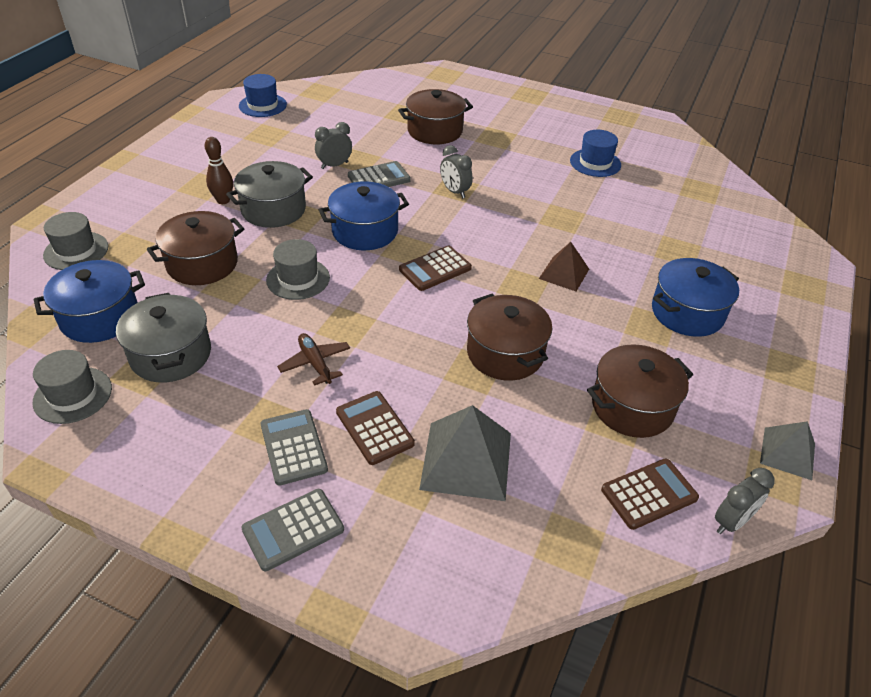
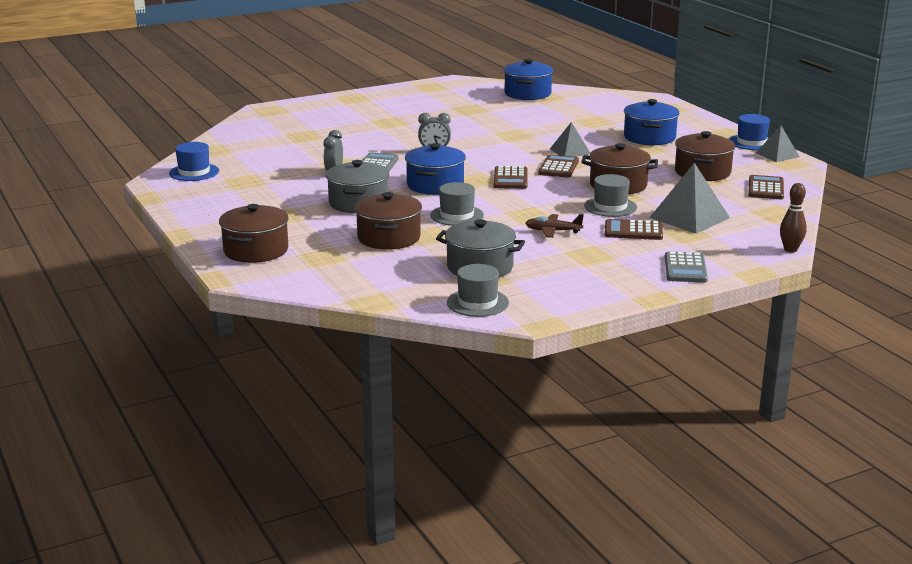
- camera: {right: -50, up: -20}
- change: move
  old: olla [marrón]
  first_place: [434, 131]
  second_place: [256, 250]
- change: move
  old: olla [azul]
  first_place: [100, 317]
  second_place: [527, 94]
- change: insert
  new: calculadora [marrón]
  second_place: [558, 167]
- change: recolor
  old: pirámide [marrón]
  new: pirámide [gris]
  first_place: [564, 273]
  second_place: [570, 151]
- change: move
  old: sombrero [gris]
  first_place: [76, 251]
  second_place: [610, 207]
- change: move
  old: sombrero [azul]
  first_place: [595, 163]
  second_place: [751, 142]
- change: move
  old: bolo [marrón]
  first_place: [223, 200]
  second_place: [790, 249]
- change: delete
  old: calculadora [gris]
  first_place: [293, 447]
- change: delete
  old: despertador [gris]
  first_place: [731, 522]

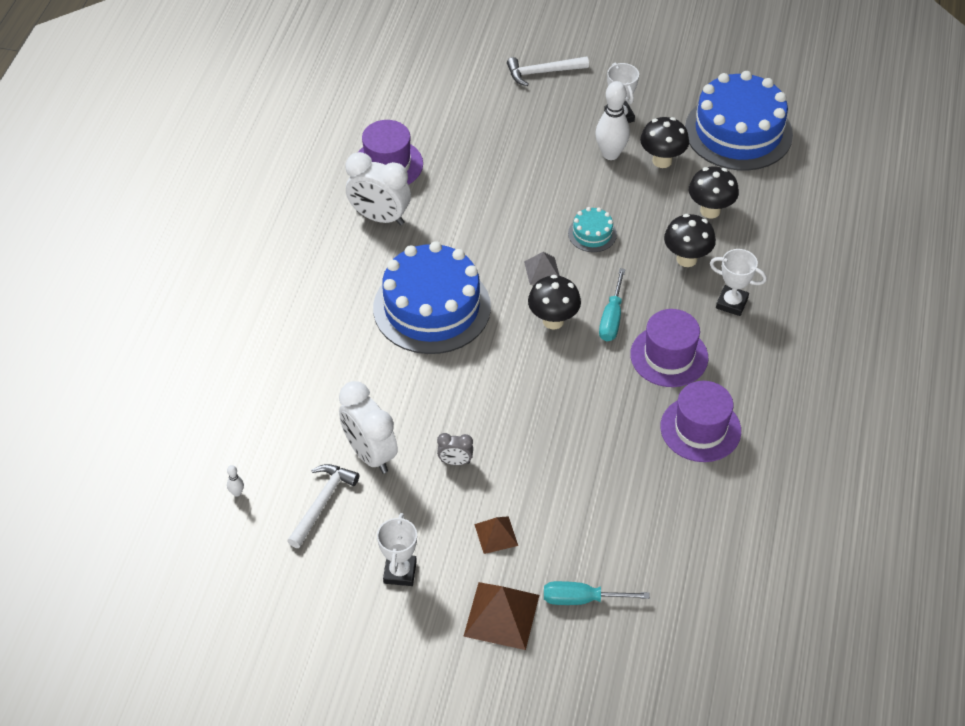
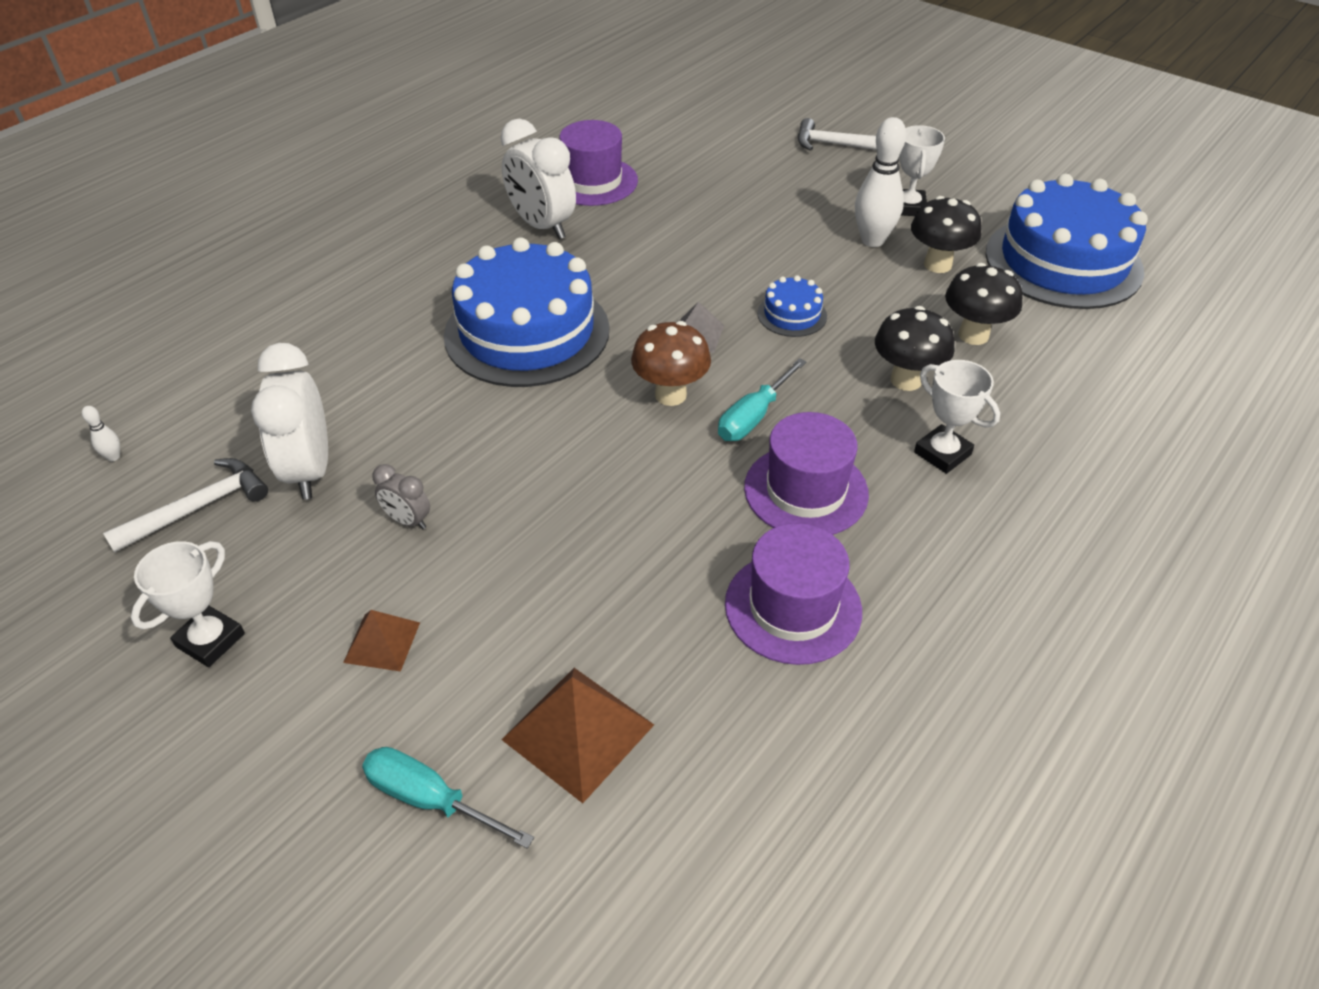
- camera: {right: 25, up: -5}
- change: move
  old: pirámide [marrón]
  first_place: [501, 615]
  second_place: [578, 732]
- change: recolor
  old: seta [negro]
  new: seta [marrón]
  first_place: [553, 321]
  second_place: [670, 395]
- change: recolor
  old: tarta [turquesa]
  new: tarta [azul]
  first_place: [592, 234]
  second_place: [792, 315]

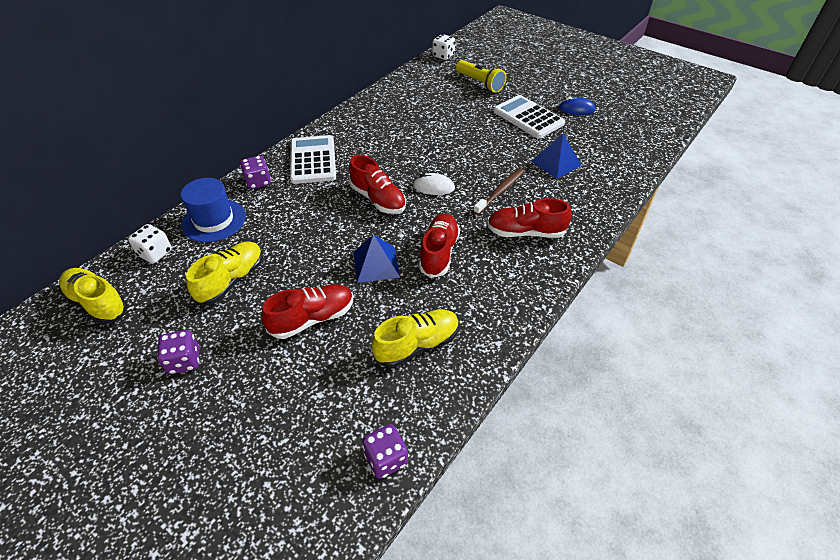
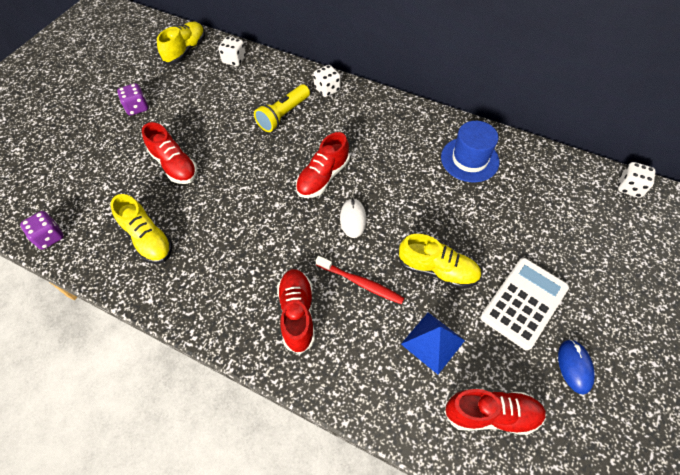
- camera: {right: 80, up: 10}
- change: move
  old: lámpara de mano [amarillo]
  first_place: [480, 83]
  second_place: [283, 115]
- change: recolor
  old: dado [morado]
  new: dado [blanco]
  first_place: [258, 182]
  second_place: [327, 89]
- change: recolor
  old: cepillo de dientes [marrón]
  new: cepillo de dientes [rojo]
  first_place: [500, 191]
  second_place: [361, 283]
- change: move
  old: zapato [amarillo]
  first_place: [232, 280]
  second_place: [437, 270]
- change: move
  old: sombrero [azul]
  first_place: [214, 220]
  second_place: [469, 159]
- change: move
  old: zapato [rojo]
  first_place: [439, 253]
  second_place: [491, 414]
- change: delete
  old: calculadora [blanco]
  first_place: [313, 160]
- change: delete
  old: pirámide [azul]
  first_place: [376, 264]

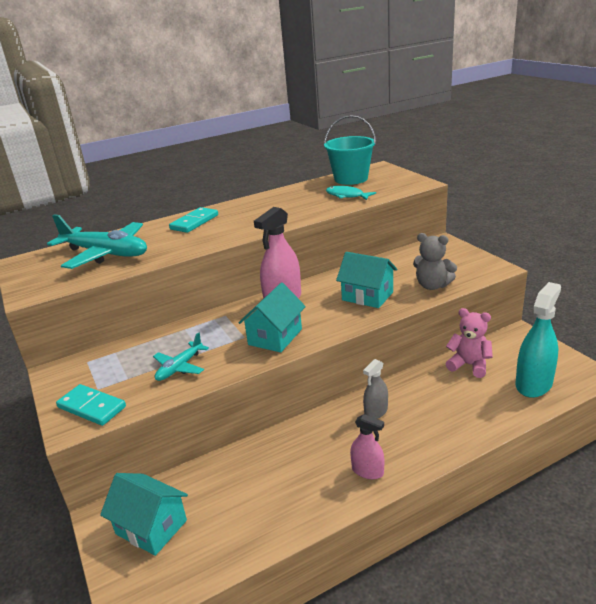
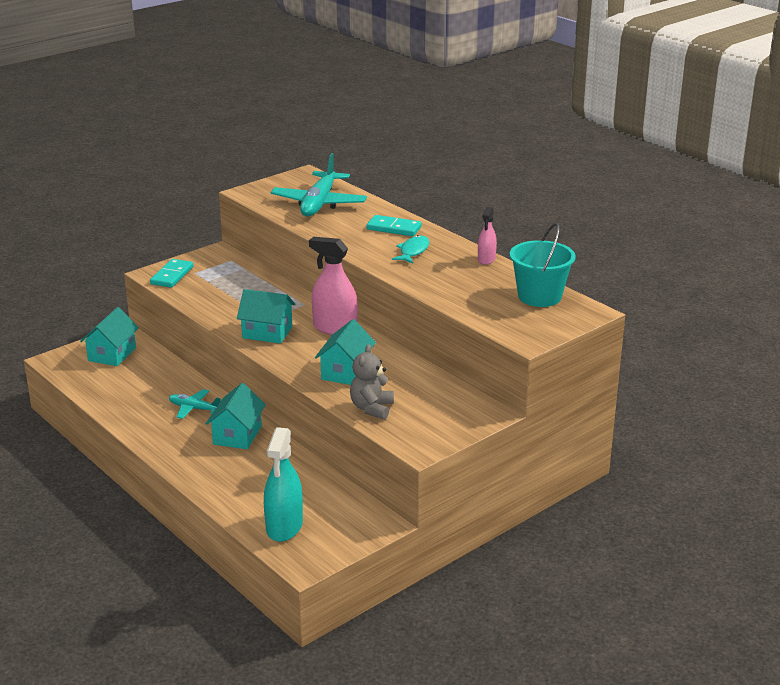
- camera: {right: 75, up: 0}
- change: move
  old: avión [turquesa]
  first_place: [180, 367]
  second_place: [194, 408]
- change: replace
  old: pulverizador [gris]
  new: casa [turquesa]
  first_place: [376, 412]
  second_place: [237, 435]
- change: rotate
  old: pulverizador [turquesa]
  first_place: [533, 384]
  second_place: [284, 526]
  degrees: 75
- change: move
  old: pez [turquesa]
  first_place: [347, 196]
  second_place: [413, 251]
- change: move
  old: pulverizador [rosa]
  first_place: [367, 471]
  second_place: [486, 259]
- change: delete
  old: osito [rosa]
  first_place: [469, 365]

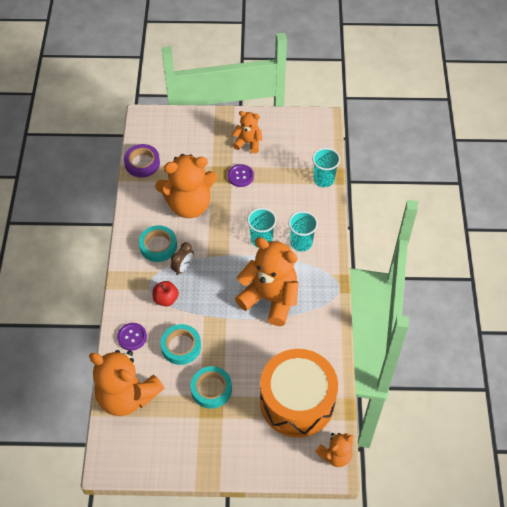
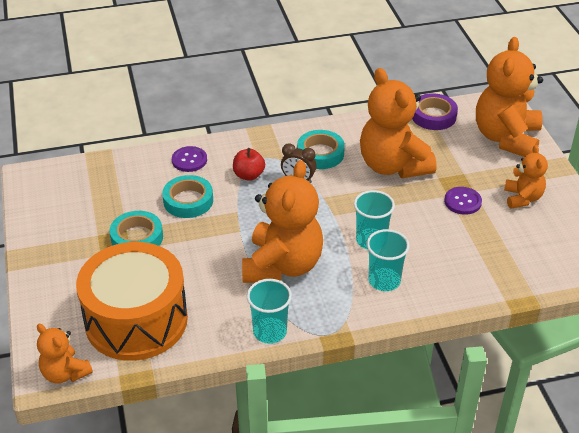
- camera: {right: 75, up: -15}
- change: move
  old: vaso [turquesa]
  first_place: [323, 179]
  second_place: [270, 332]
- change: move
  old: osito [naranja]
  first_place: [127, 396]
  second_place: [506, 138]

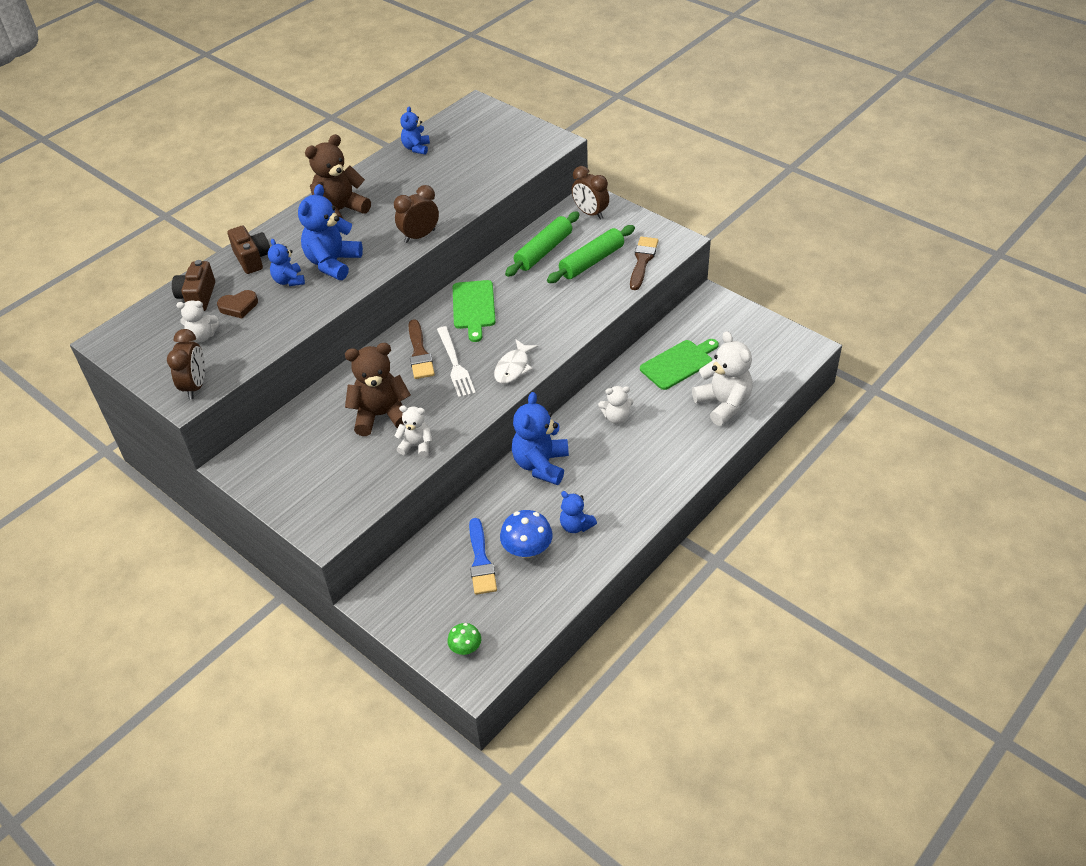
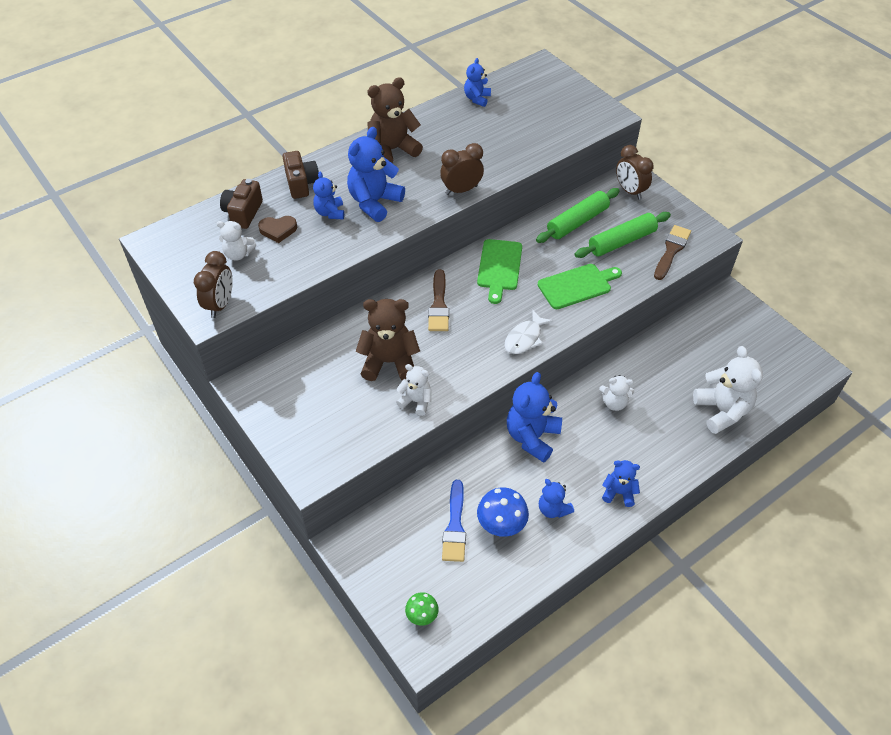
- camera: {right: 10, up: 5}
- change: move
  old: tabla de cortar [verde]
  first_place: [679, 363]
  second_place: [577, 286]
- change: insert
  new: osito [azul]
  second_place: [618, 493]
- change: delete
  old: tenedor [blanco]
  first_place: [455, 364]

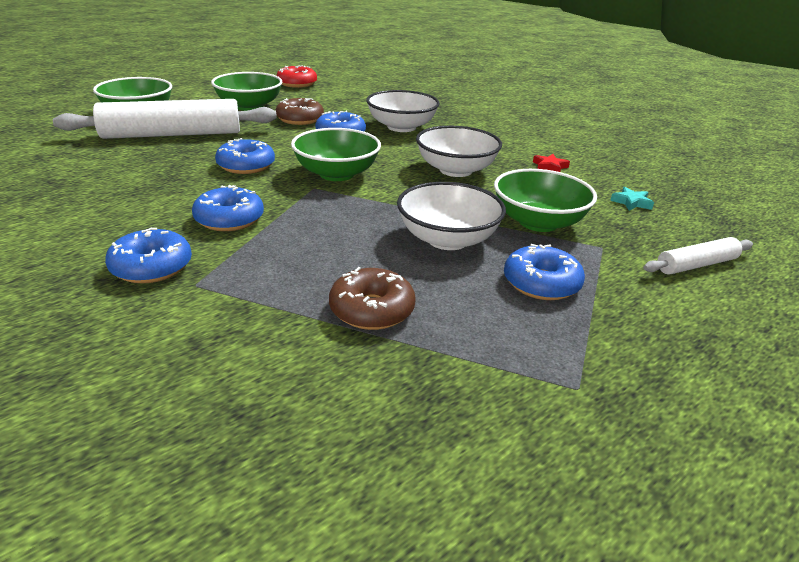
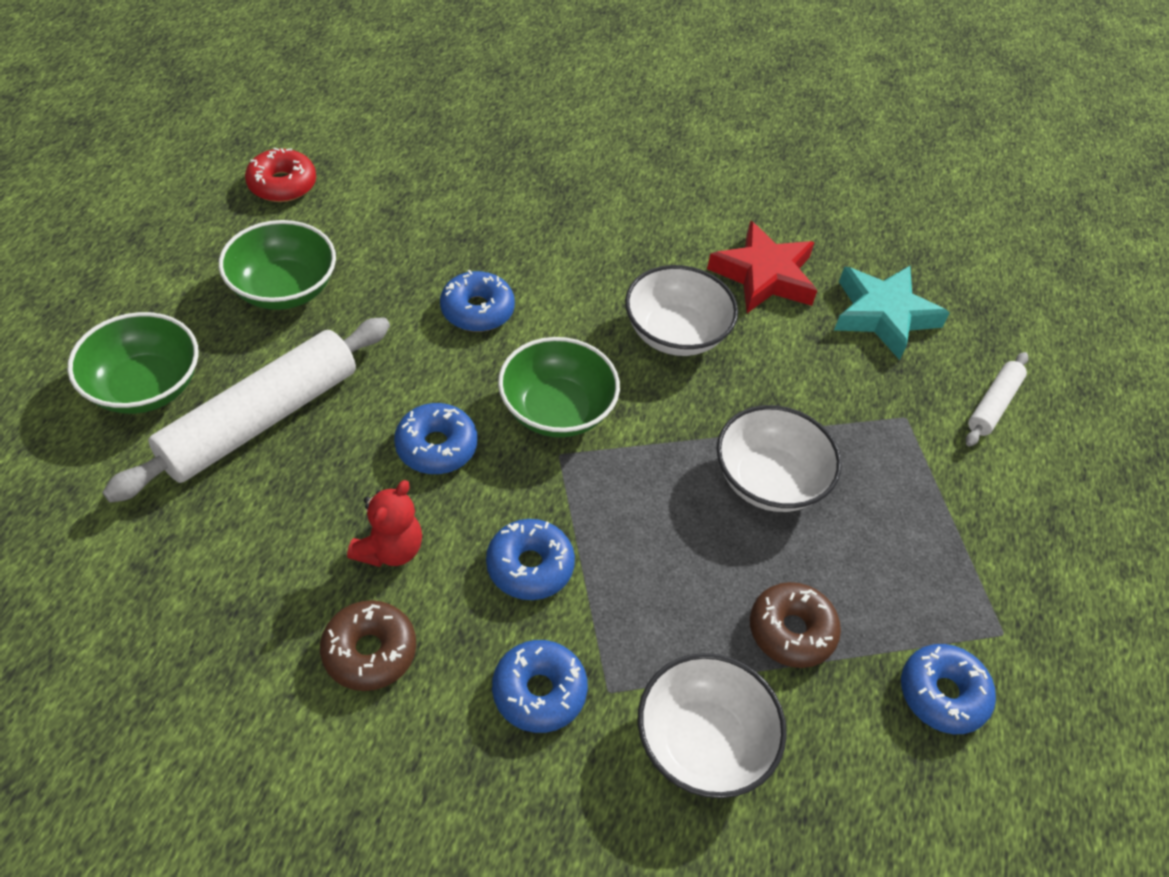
- camera: {right: -35, up: 20}
- change: move
  old: rosquilla [marrón]
  first_place: [300, 119]
  second_place: [369, 651]
- change: insert
  new: osito [rojo]
  second_place: [390, 549]
- change: move
  old: cuenco [blanco]
  first_place: [401, 127]
  second_place: [703, 742]
- change: resize
  old: estrella [rojo]
  first_place: [549, 167]
  second_place: [764, 275]
  factor: 2.38
- change: resize
  old: estrella [turquesa]
  first_place: [631, 202]
  second_place: [883, 315]
  factor: 2.38
- change: move
  old: rosquilla [azul]
  first_place: [541, 283]
  second_place: [942, 694]
- change: delete
  old: cuenco [verde]
  first_place: [538, 222]

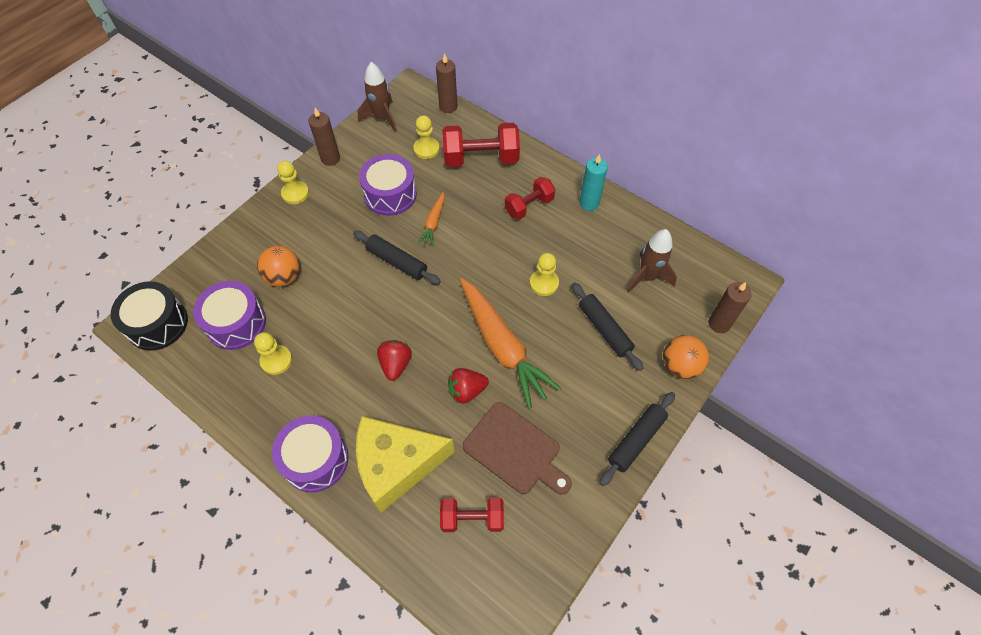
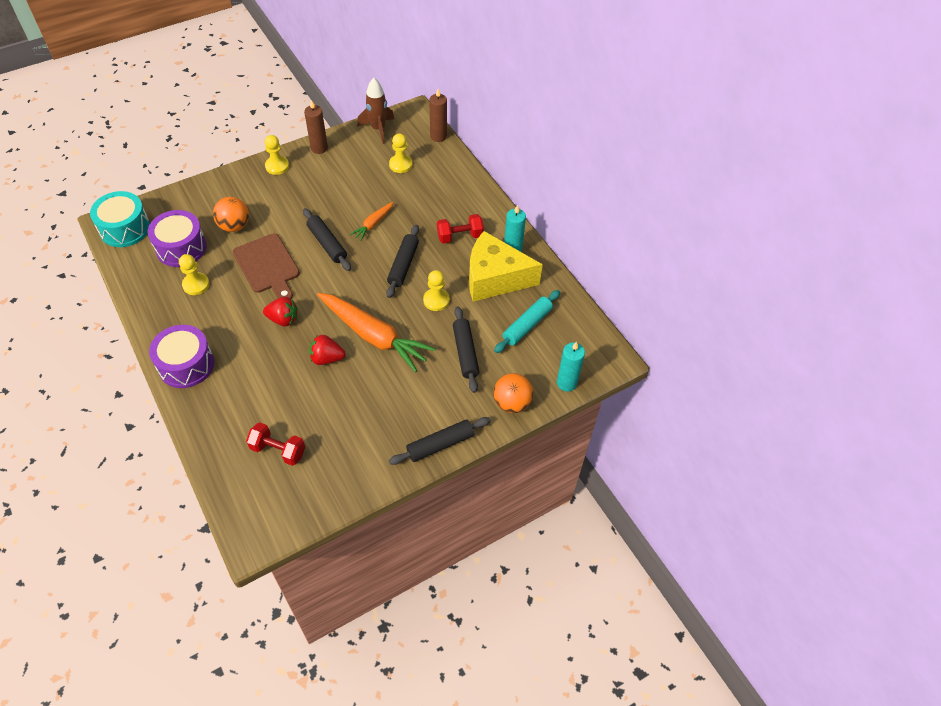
- camera: {right: 20, up: -5}
- change: recolor
  old: tambor [negro]
  new: tambor [turquesa]
  first_place: [157, 324]
  second_place: [125, 228]
- change: move
  old: tabla de cortar [marrón]
  first_place: [515, 450]
  second_place: [267, 266]
- change: rotate
  old: fresa [rojo]
  first_place: [395, 364]
  second_place: [283, 319]
  degrees: 75
- change: rotate
  old: zanahoria [naranja]
  first_place: [502, 347]
  second_place: [374, 336]
  degrees: -45
- change: insert
  new: rodillo [negro]
  second_place: [403, 265]
- change: move
  old: queso [amarillo]
  first_place: [397, 465]
  second_place: [495, 278]
- change: replace
  old: cohete [marrón]
  new: rodillo [turquesa]
  first_place: [647, 277]
  second_place: [527, 325]
- change: recolor
  old: vela [marrón]
  new: vela [turquesa]
  first_place: [719, 323]
  second_place: [566, 383]
- change: delete
  old: tambor [morado]
  first_place: [390, 194]
- change: delete
  old: mancuerna [rojo]
  first_place: [481, 158]

